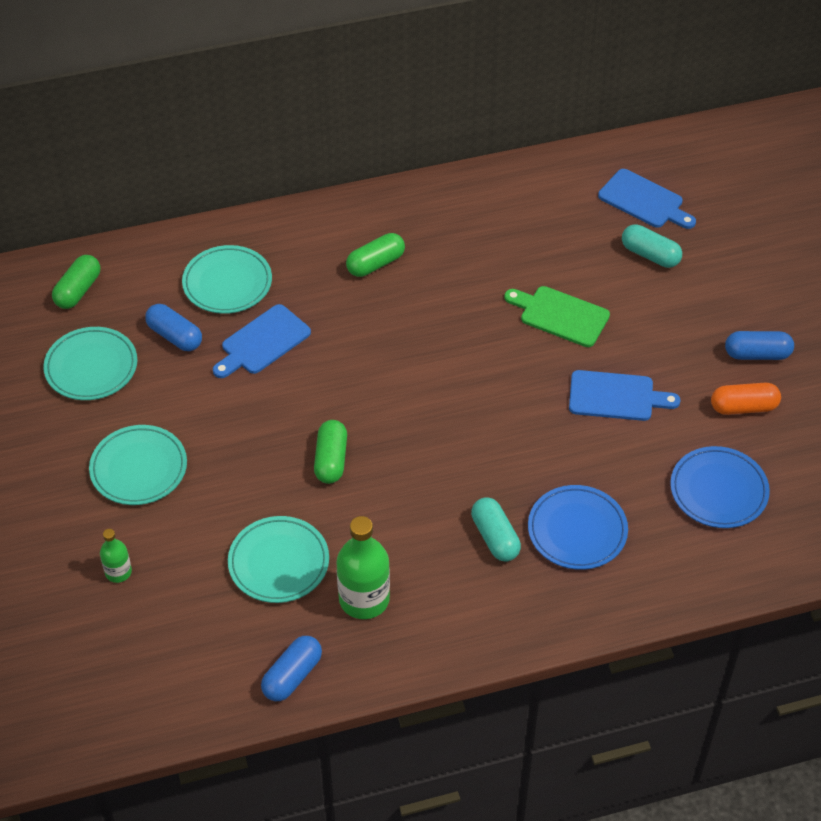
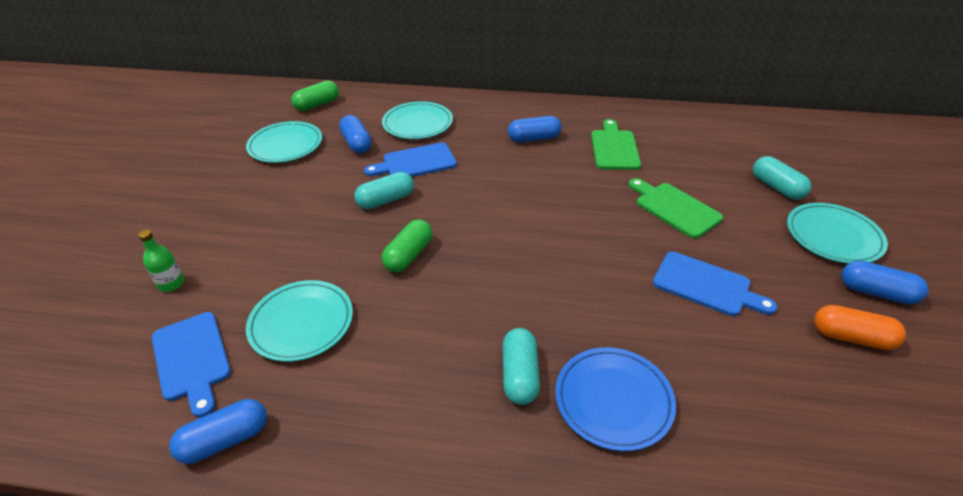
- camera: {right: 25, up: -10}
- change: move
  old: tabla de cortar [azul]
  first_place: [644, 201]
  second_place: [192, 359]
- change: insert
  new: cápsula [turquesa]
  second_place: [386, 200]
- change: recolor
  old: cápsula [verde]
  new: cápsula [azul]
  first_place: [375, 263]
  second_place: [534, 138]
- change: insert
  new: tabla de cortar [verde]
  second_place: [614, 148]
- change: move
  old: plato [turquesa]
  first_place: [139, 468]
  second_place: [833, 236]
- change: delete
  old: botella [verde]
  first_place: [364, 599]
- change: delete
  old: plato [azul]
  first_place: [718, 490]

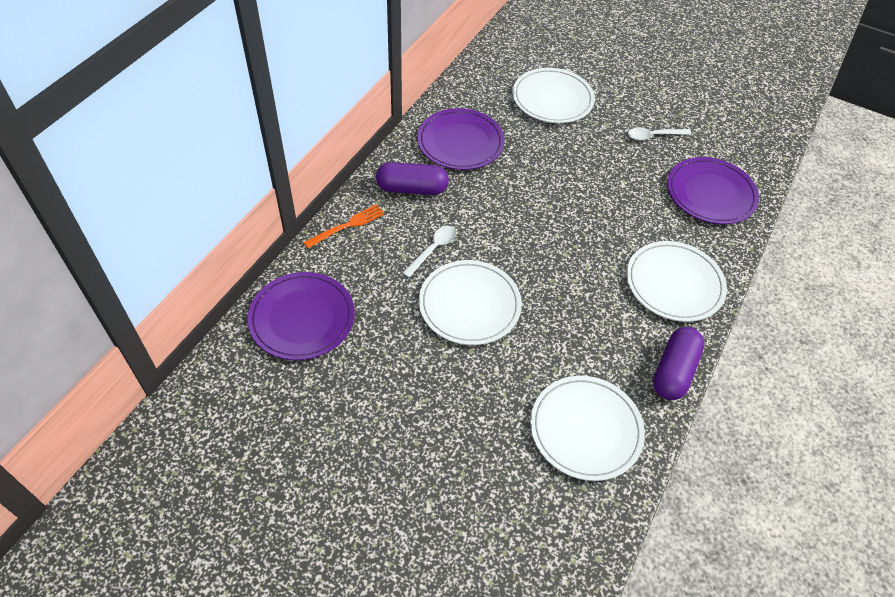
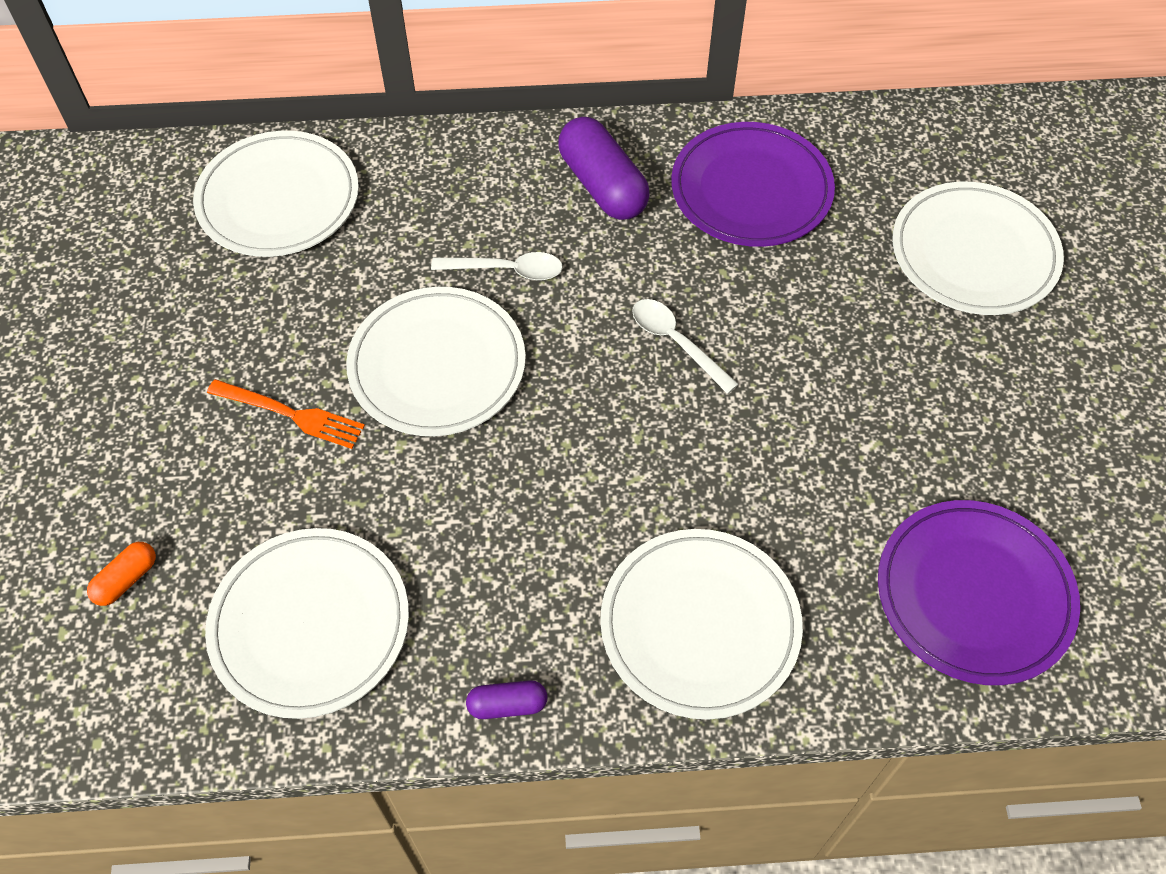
- camera: {right: 60, up: 5}
- change: insert
  new: cápsula [naranja]
  second_place: [126, 579]
- change: recolor
  old: plato [morado]
  new: plato [blanco]
  first_place: [302, 318]
  second_place: [278, 199]
- change: move
  old: tenedor [naranja]
  first_place: [347, 225]
  second_place: [292, 414]
- change: resize
  old: cápsula [morado]
  first_place: [674, 371]
  second_place: [507, 705]
  factor: 0.5
- change: move
  old: cuchara [blanco]
  first_place: [653, 136]
  second_place: [676, 342]

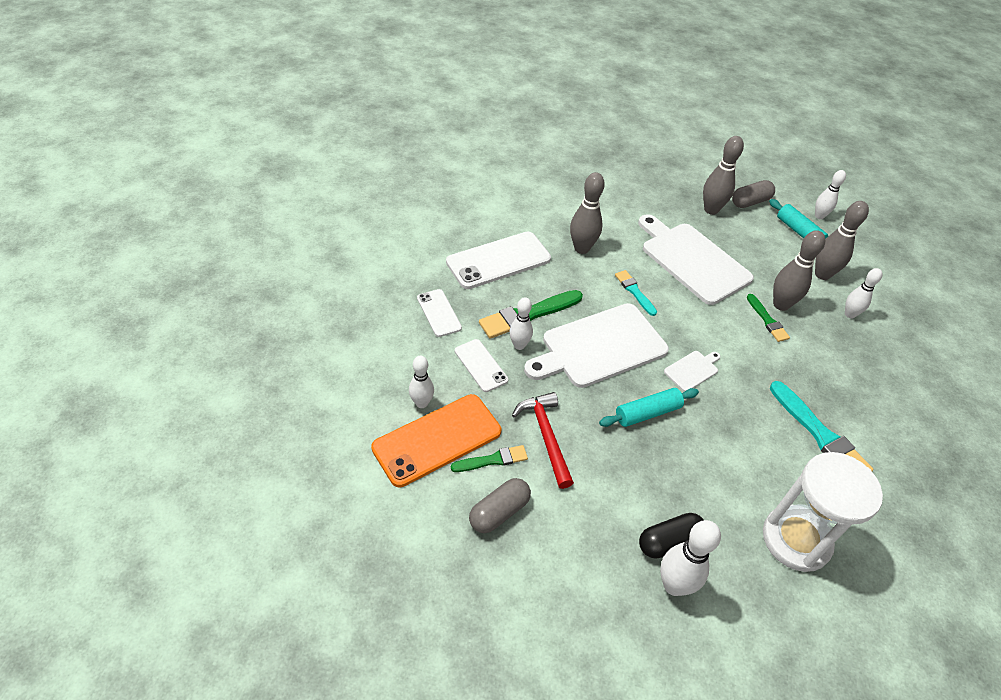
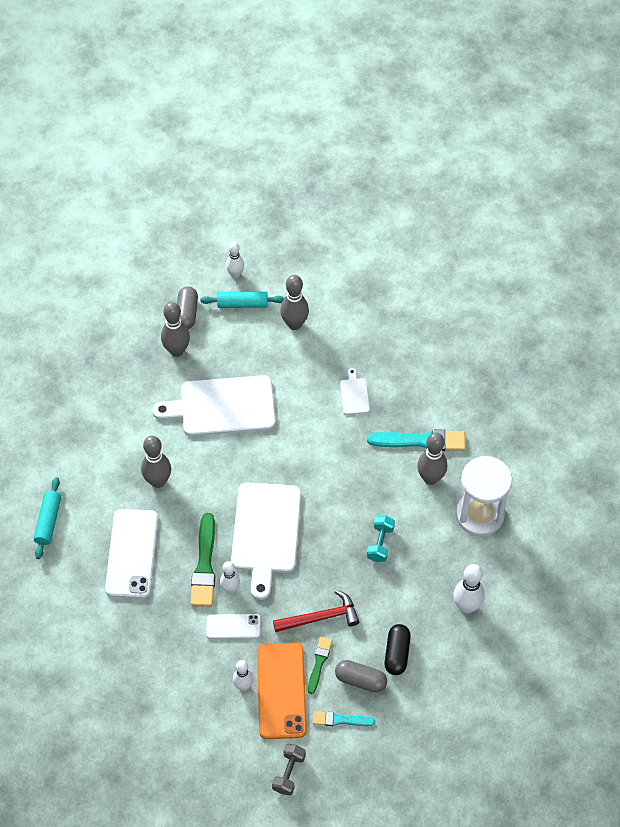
- camera: {right: -55, up: 10}
- change: move
  old: rodillo [turquesa]
  first_place: [647, 413]
  second_place: [48, 521]
- change: insert
  new: mancuerna [gris]
  second_place: [289, 773]
- change: rotate
  old: martillo [rojo]
  first_place: [545, 436]
  second_place: [320, 617]
  degrees: 150
- change: move
  old: pincel [turquesa]
  first_place: [634, 291]
  second_place: [340, 720]
- change: rotate
  old: cápsula [gris]
  first_place: [499, 512]
  second_place: [360, 680]
  degrees: -60
- change: move
  old: tabla de cortar [blanco]
  first_place: [692, 370]
  second_place: [354, 394]
- change: insert
  new: mancuerna [turquesa]
  second_place: [380, 543]
- change: move
  old: cápsula [negro]
  first_place: [669, 542]
  second_place: [397, 653]
- change: move
  old: bolo [gris]
  first_place: [781, 304]
  second_place: [430, 478]
- change: delete
  old: móvil [blanco]
  first_place: [439, 313]
- change: delete
  old: pincel [verde]
  first_place: [767, 320]
- change: delete
  old: bolo [blanco]
  first_place: [849, 314]

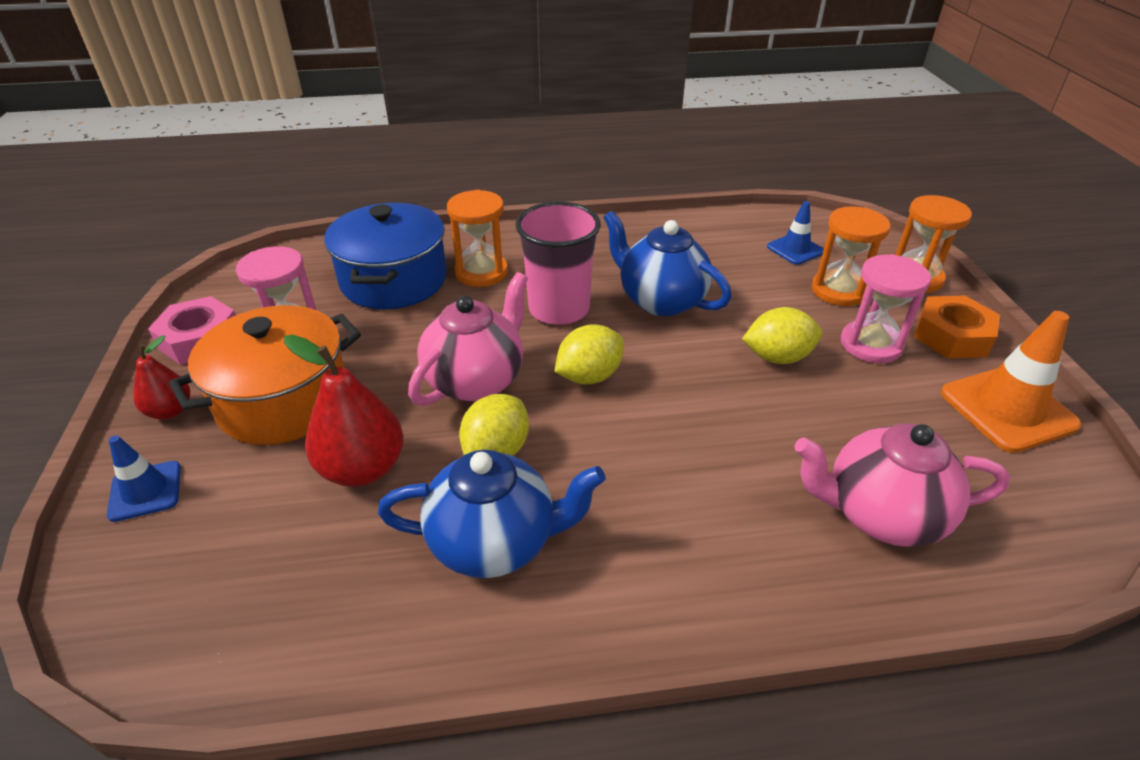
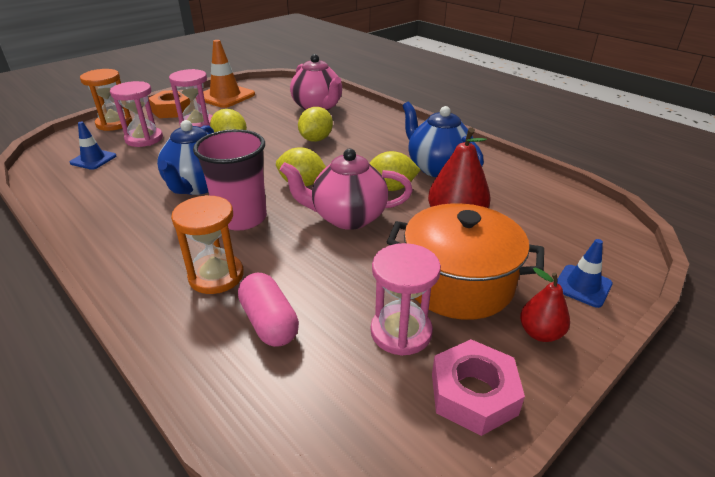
- camera: {right: -125, up: -5}
- change: recolor
  old: reloj de arena [naranja]
  new: reloj de arena [rosa]
  first_place: [839, 291]
  second_place: [144, 139]
- change: replace
  old: olla [azul]
  new: cápsula [rosa]
  first_place: [394, 280]
  second_place: [269, 322]
- change: insert
  new: limón [amarillo]
  second_place: [316, 139]

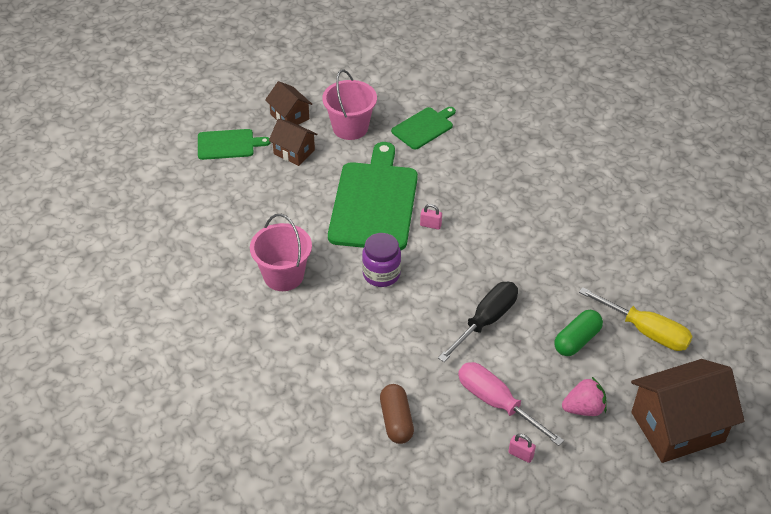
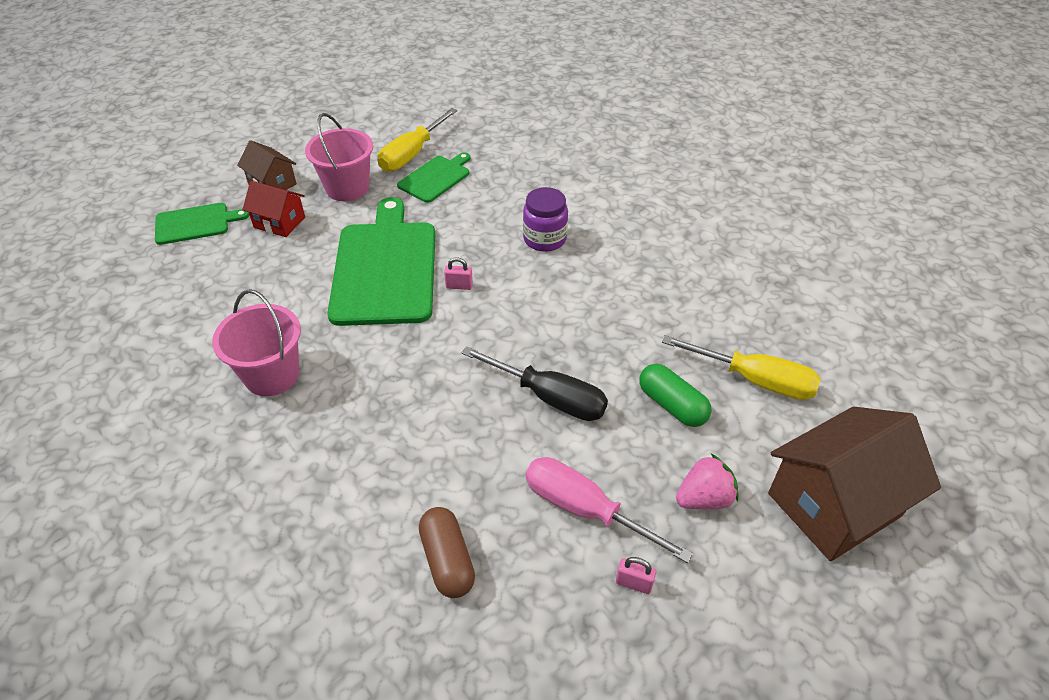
- camera: {right: -10, up: 0}
- change: recolor
  old: casa [marrón]
  new: casa [rojo]
  first_place: [294, 152]
  second_place: [279, 222]
- change: insert
  new: destornillador [amarillo]
  second_place: [412, 154]
- change: rotate
  old: destornillador [negro]
  first_place: [485, 321]
  second_place: [549, 397]
  degrees: 90
- change: move
  old: tarro [morado]
  first_place: [381, 274]
  second_place: [544, 239]
- change: rotate
  old: cápsula [verde]
  first_place: [577, 340]
  second_place: [672, 405]
  degrees: -75

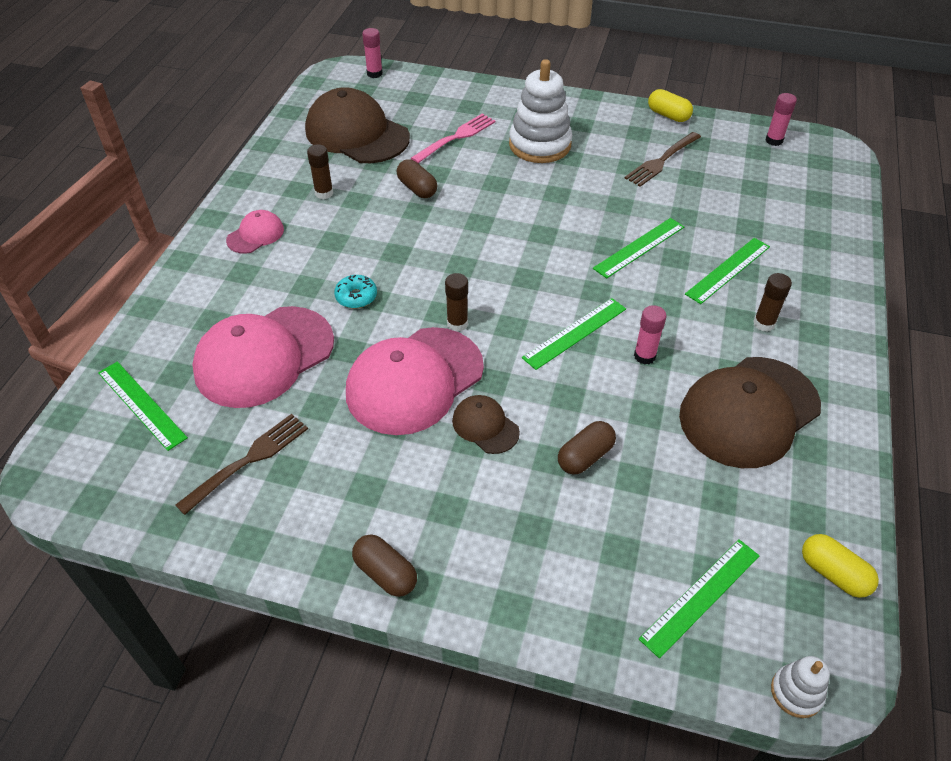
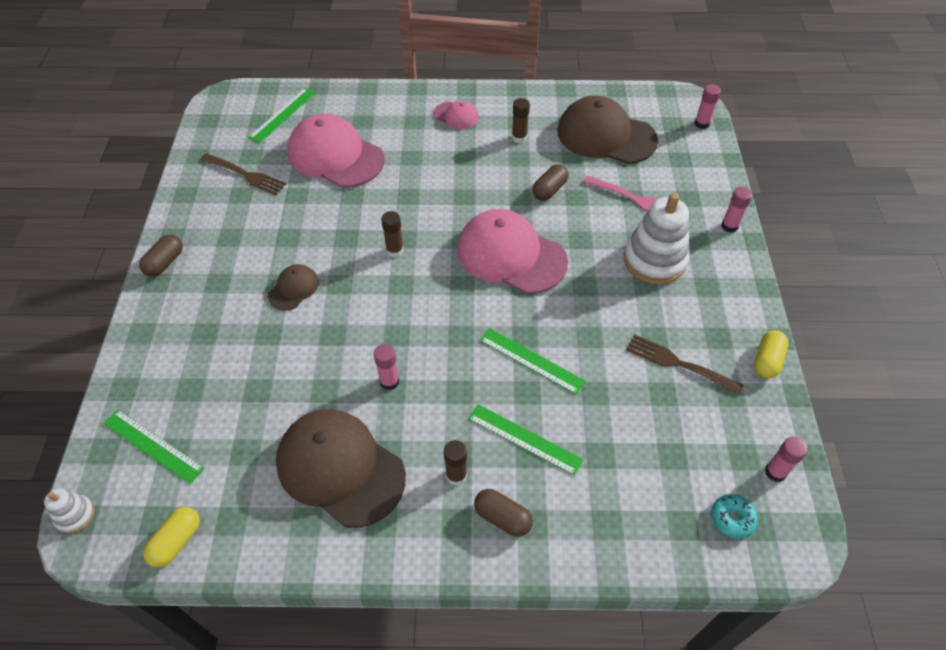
- camera: {right: 75, up: 5}
- change: move
  old: gorra [rosa]
  first_place: [414, 380]
  second_place: [511, 255]
- change: move
  old: cápsula [marrón]
  first_place: [585, 456]
  second_place: [502, 517]
- change: rotate
  old: gorra [marrón]
  first_place: [357, 134]
  second_place: [606, 136]
  degrees: -90
- change: move
  old: rosquilla [turquesa]
  first_place: [356, 297]
  second_place: [732, 518]
- change: insert
  new: barra de pegamento [rosa]
  second_place: [729, 226]
- change: delete
  old: regla [verde]
  first_place: [575, 333]

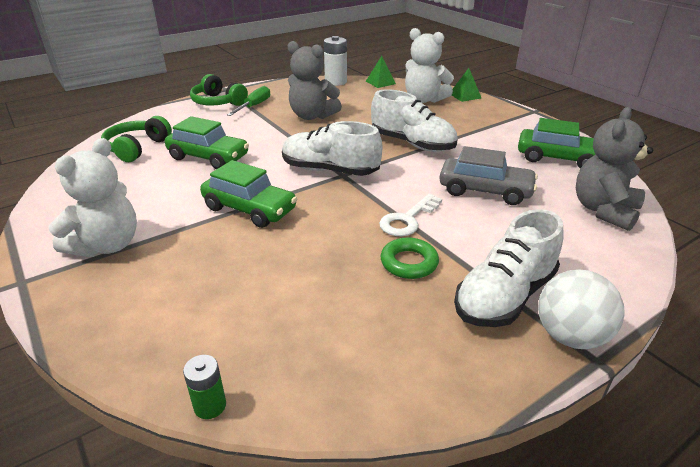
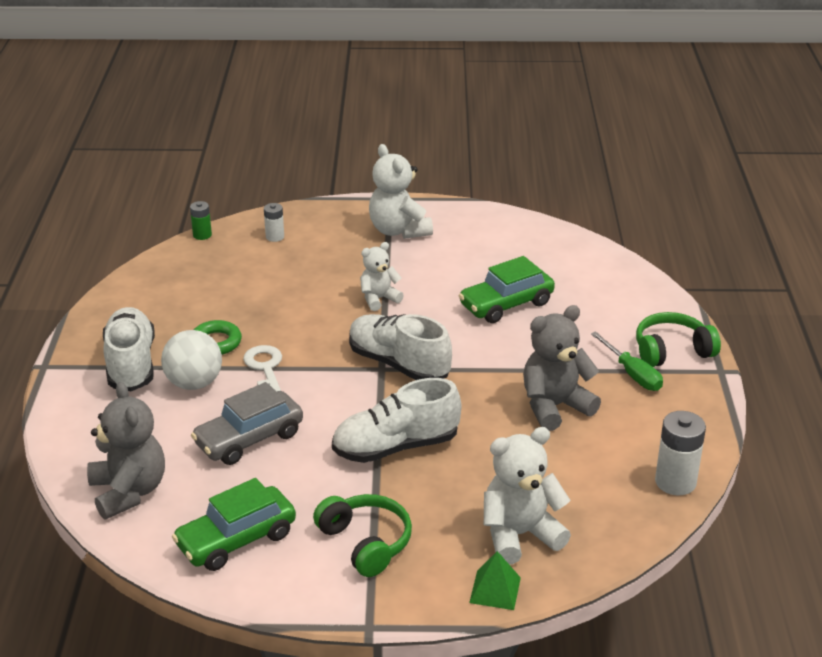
- camera: {right: 125, up: 0}
- change: move
  old: pelota [blanco]
  first_place: [570, 336]
  second_place: [194, 383]
- change: insert
  new: pila [blanco]
  second_place: [275, 237]
- change: move
  old: auriculares [verde]
  first_place: [137, 148]
  second_place: [366, 542]
- change: rotate
  old: zapato [blanco]
  first_place: [330, 170]
  second_place: [399, 364]
  degrees: -105
- change: replace
  old: coche [verde]
  new: osito [blanco]
  first_place: [250, 209]
  second_place: [379, 299]
- change: delete
  old: pirámide [verde]
  first_place: [380, 82]

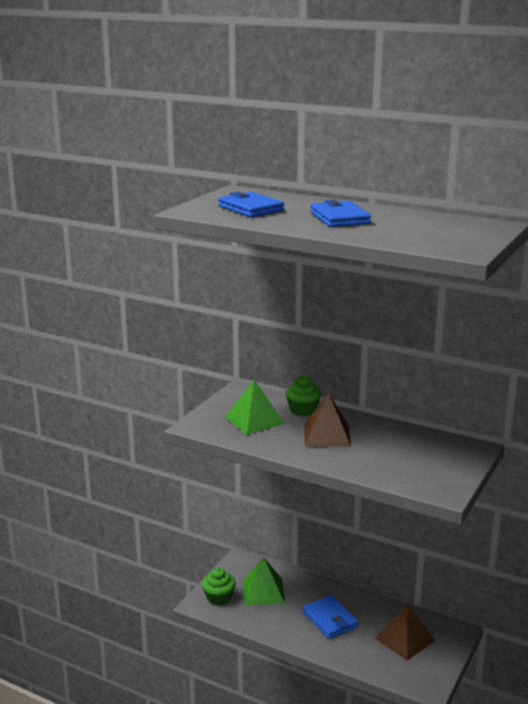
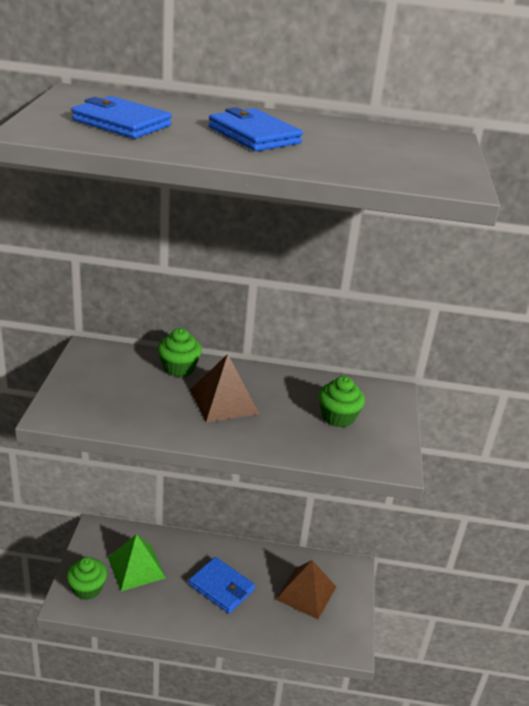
- camera: {right: -25, up: 10}
- change: insert
  new: magdalena [verde]
  second_place: [338, 417]
- change: delete
  old: pirámide [verde]
  first_place: [254, 420]

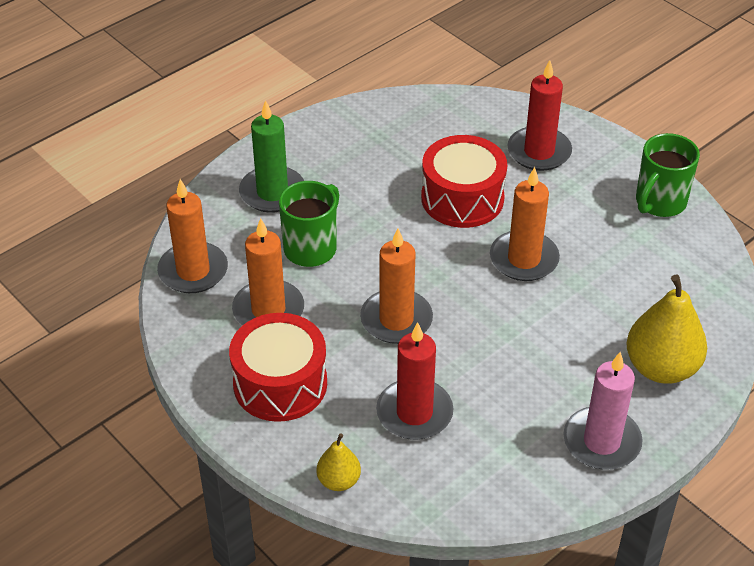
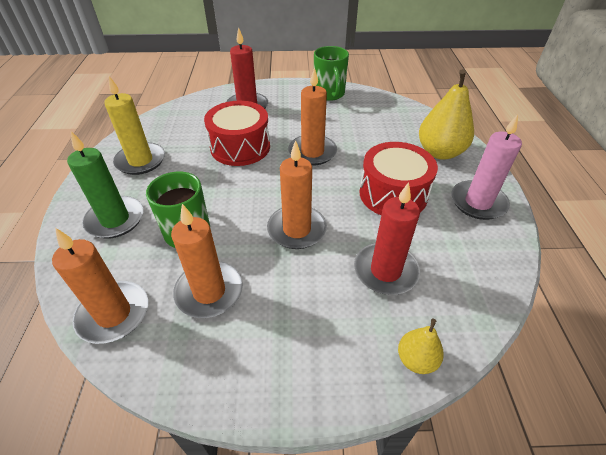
- camera: {right: -50, up: 0}
- change: insert
  new: vela [amarillo]
  second_place: [140, 161]
- change: move
  old: tambor [rojo]
  first_place: [280, 383]
  second_place: [393, 194]

